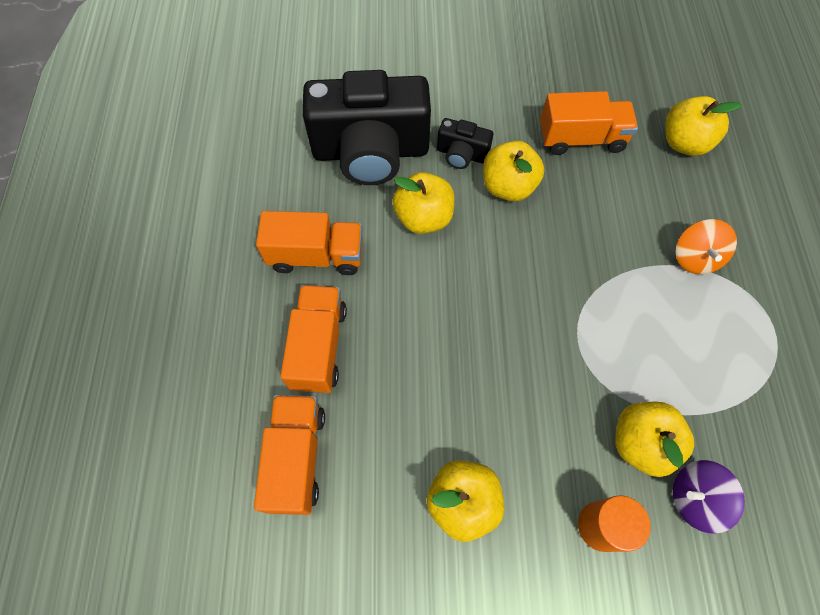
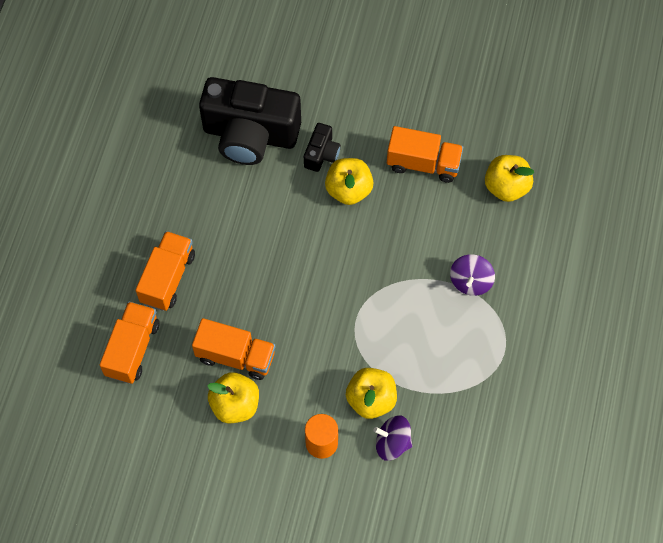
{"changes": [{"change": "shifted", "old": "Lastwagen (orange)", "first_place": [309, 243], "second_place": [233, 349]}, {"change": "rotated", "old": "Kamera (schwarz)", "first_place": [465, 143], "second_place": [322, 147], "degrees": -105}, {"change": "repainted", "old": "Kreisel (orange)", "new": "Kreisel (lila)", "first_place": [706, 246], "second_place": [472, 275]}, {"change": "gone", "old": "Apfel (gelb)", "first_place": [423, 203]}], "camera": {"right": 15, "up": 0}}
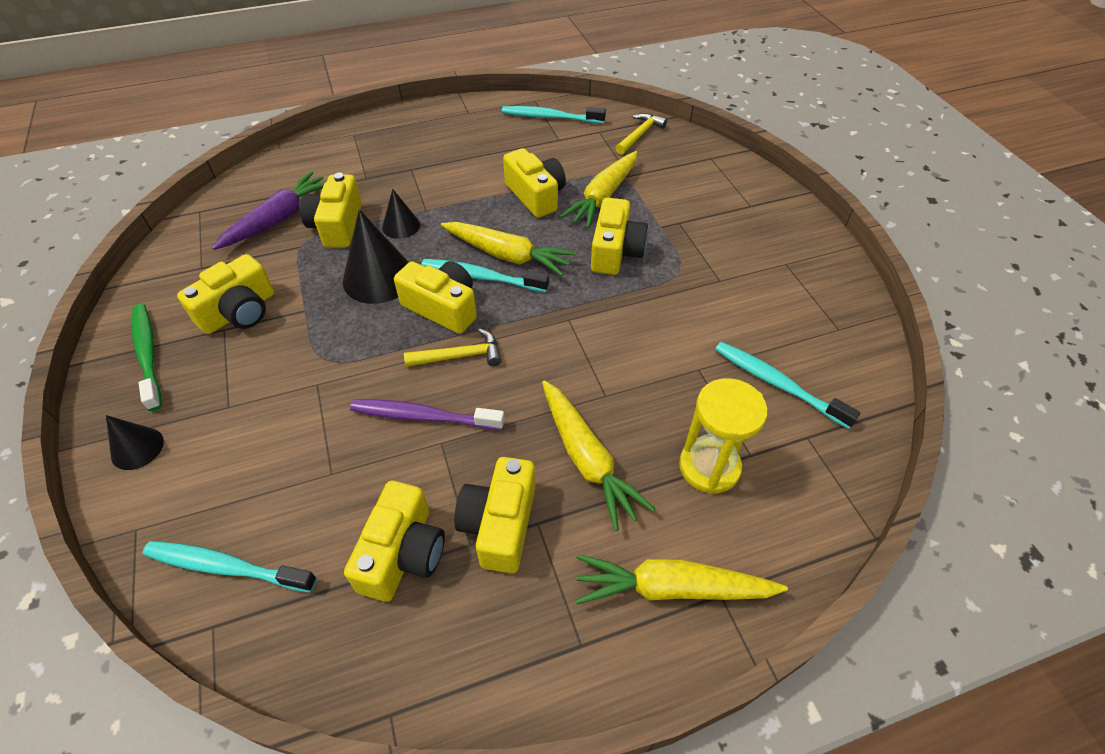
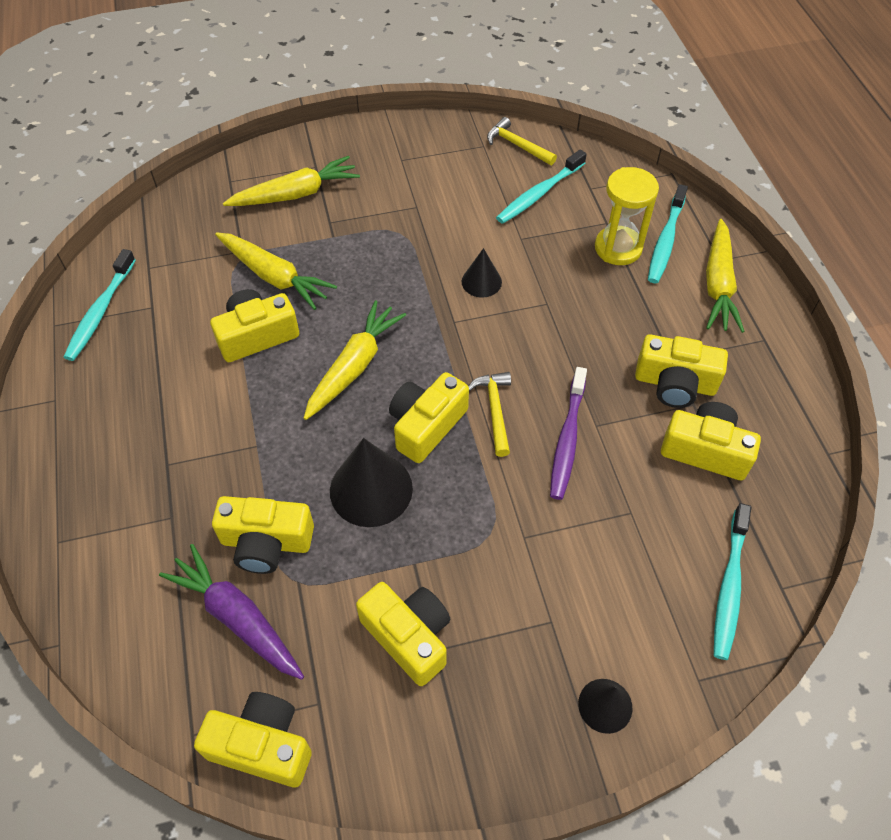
{"changes": [{"change": "shifted", "old": "Kamera (gelb)", "first_place": [619, 236], "second_place": [253, 739]}, {"change": "shifted", "old": "Karotte (gelb)", "first_place": [598, 455], "second_place": [291, 181]}, {"change": "shifted", "old": "Kegel (schwarz)", "first_place": [401, 214], "second_place": [482, 273]}, {"change": "shifted", "old": "Hammer (gelb)", "first_place": [641, 134], "second_place": [522, 141]}, {"change": "shifted", "old": "Zahnbürste (türkis)", "first_place": [485, 275], "second_place": [668, 233]}, {"change": "gone", "old": "Zahnbürste (grün)", "first_place": [147, 357]}], "camera": {"right": -85, "up": 5}}
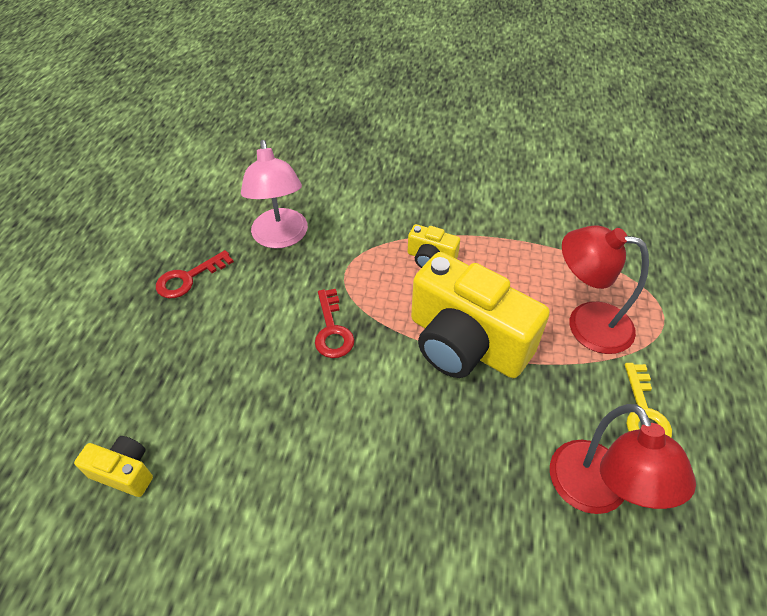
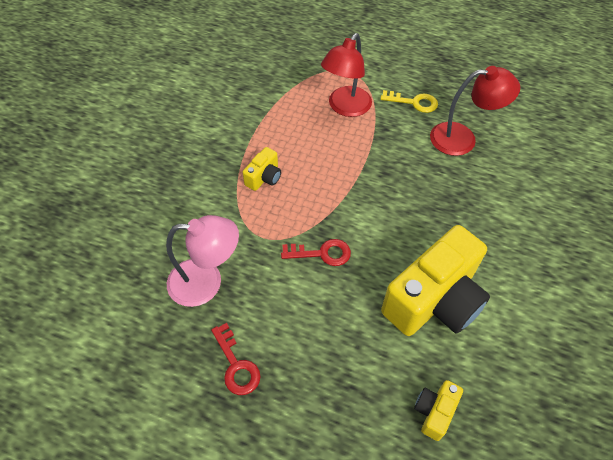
{"changes": [{"change": "shifted", "old": "Kamera (gelb)", "first_place": [480, 315], "second_place": [435, 280]}], "camera": {"right": -80, "up": 5}}
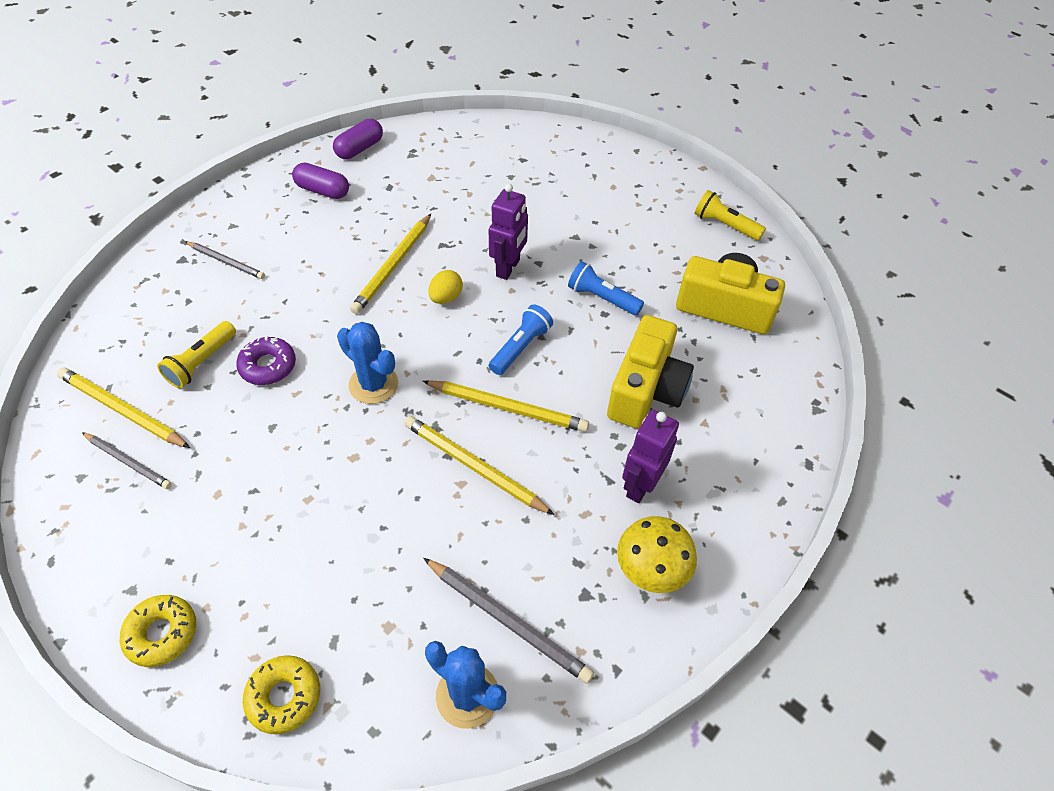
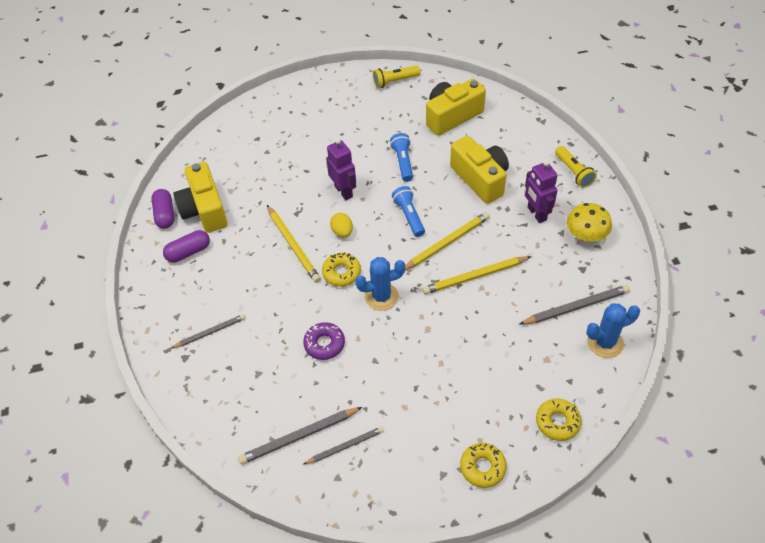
{"changes": [{"change": "new", "new": "Kamera (gelb)", "second_place": [200, 197]}, {"change": "repainted", "old": "Bleistift (gelb)", "new": "Bleistift (grau)", "first_place": [123, 408], "second_place": [300, 436]}, {"change": "new", "new": "Donut (gelb)", "second_place": [341, 270]}, {"change": "rotated", "old": "Taschenlampe (blau)", "first_place": [606, 288], "second_place": [401, 157], "degrees": 105}, {"change": "shifted", "old": "Taschenlampe (gelb)", "first_place": [196, 354], "second_place": [576, 167]}], "camera": {"right": -50, "up": 0}}
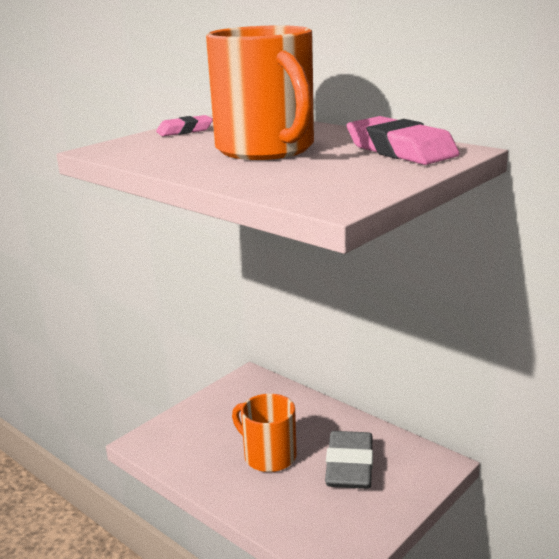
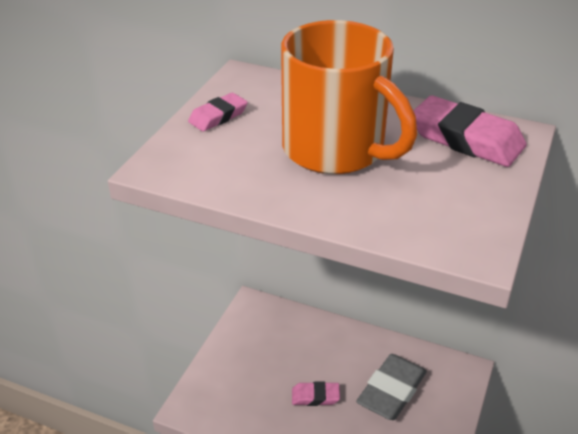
{"changes": [{"change": "swapped", "old": "Tasse (orange)", "new": "Radiergummi (rosa)", "first_place": [264, 433], "second_place": [316, 393]}, {"change": "rotated", "old": "Radiergummi (grau)", "first_place": [349, 460], "second_place": [391, 387], "degrees": 45}], "camera": {"right": -20, "up": 15}}
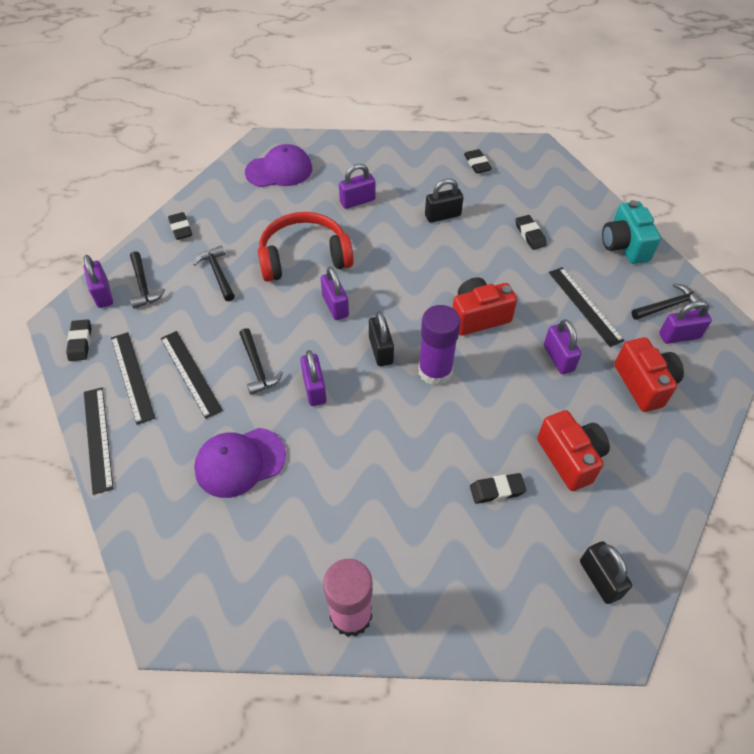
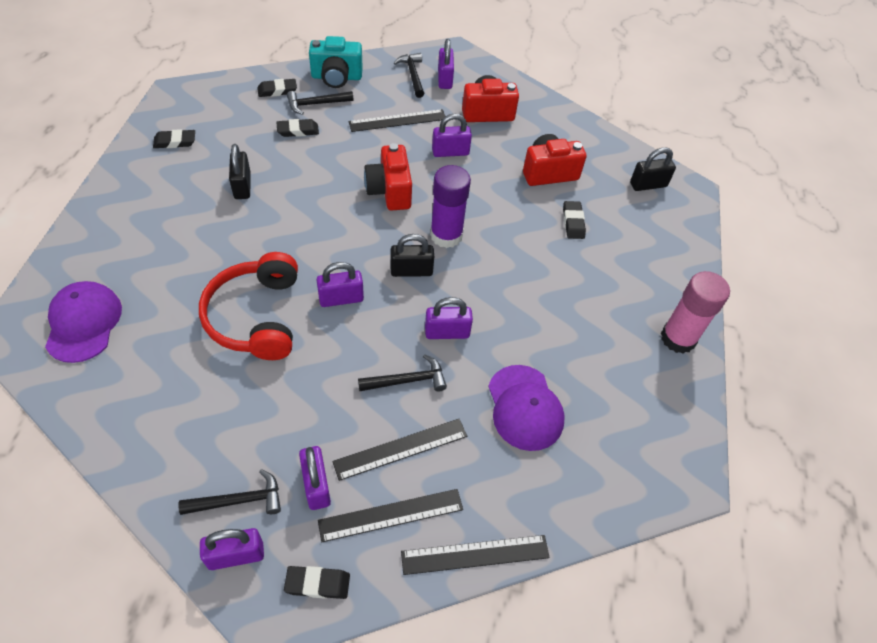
{"changes": [{"change": "shifted", "old": "Radiergummi (schwarz)", "first_place": [180, 226], "second_place": [277, 88]}, {"change": "shifted", "old": "Hammer (schwarz)", "first_place": [214, 273], "second_place": [320, 103]}, {"change": "shifted", "old": "Vorhängeschloss (lila)", "first_place": [357, 186], "second_place": [315, 478]}], "camera": {"right": -85, "up": 0}}
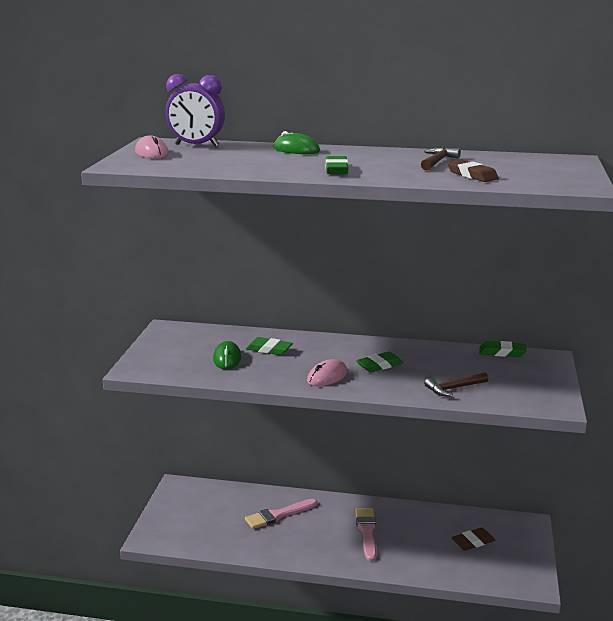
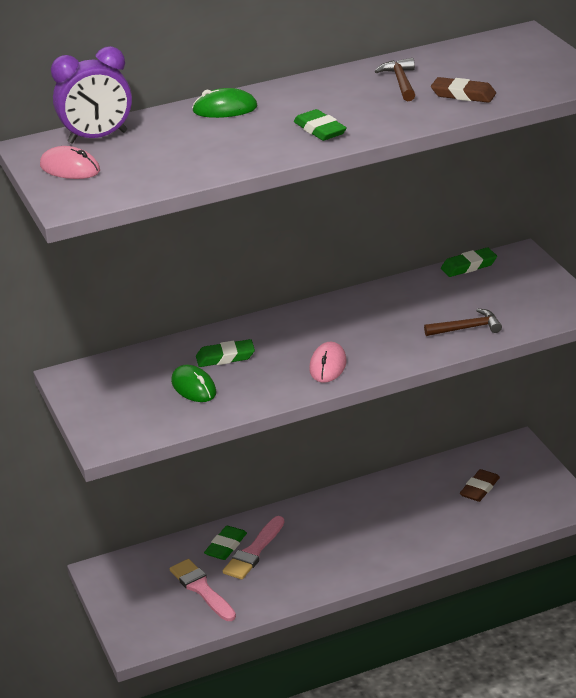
{"changes": [{"change": "shifted", "old": "Pinsel (rosa)", "first_place": [366, 534], "second_place": [203, 590]}, {"change": "shifted", "old": "Radiergummi (grün)", "first_place": [379, 362], "second_place": [225, 543]}, {"change": "rotated", "old": "Hammer (braun)", "first_place": [456, 384], "second_place": [463, 322], "degrees": -135}], "camera": {"right": -30, "up": 10}}
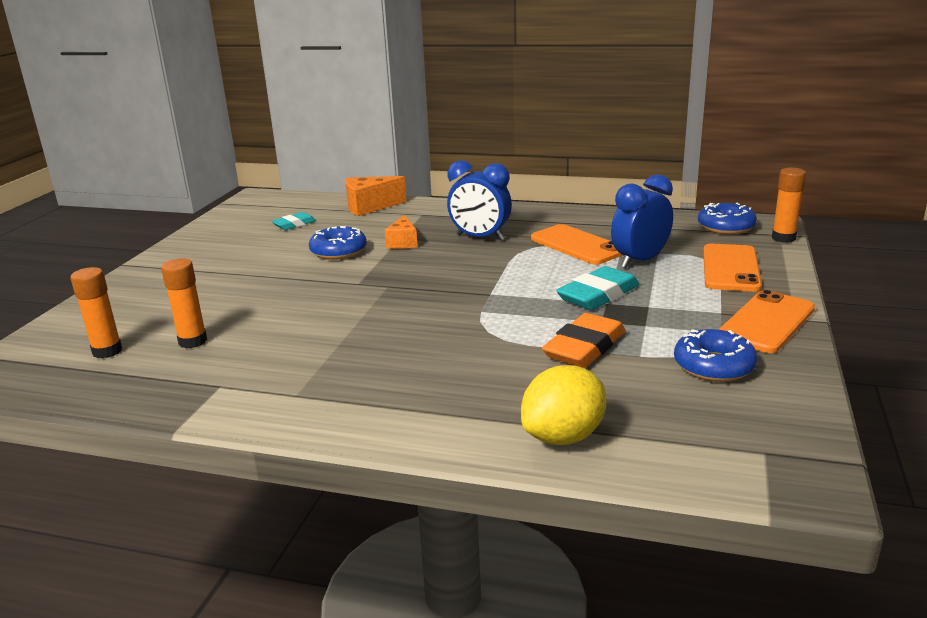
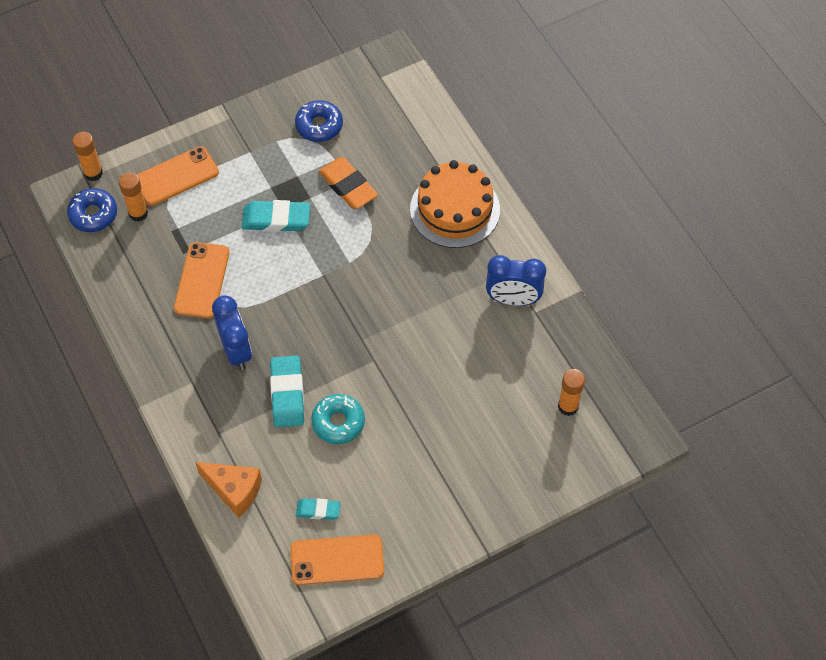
{"changes": [{"change": "shifted", "old": "Klebestift (orange)", "first_place": [184, 303], "second_place": [133, 197]}, {"change": "swapped", "old": "Käse (orange)", "new": "Radiergummi (türkis)", "first_place": [401, 232], "second_place": [287, 391]}, {"change": "shifted", "old": "Handy (orange)", "first_place": [766, 321], "second_place": [337, 559]}, {"change": "repainted", "old": "Donut (blau)", "new": "Donut (türkis)", "first_place": [338, 243], "second_place": [338, 419]}, {"change": "rotated", "old": "Radiergummi (orange)", "first_place": [583, 340], "second_place": [348, 183], "degrees": 60}, {"change": "new", "new": "Kuchen (orange)", "second_place": [455, 204]}, {"change": "shifted", "old": "Wecker (blau)", "first_place": [642, 221], "second_place": [516, 280]}, {"change": "gone", "old": "Zitrone (gelb)", "first_place": [564, 405]}], "camera": {"right": -135, "up": 35}}
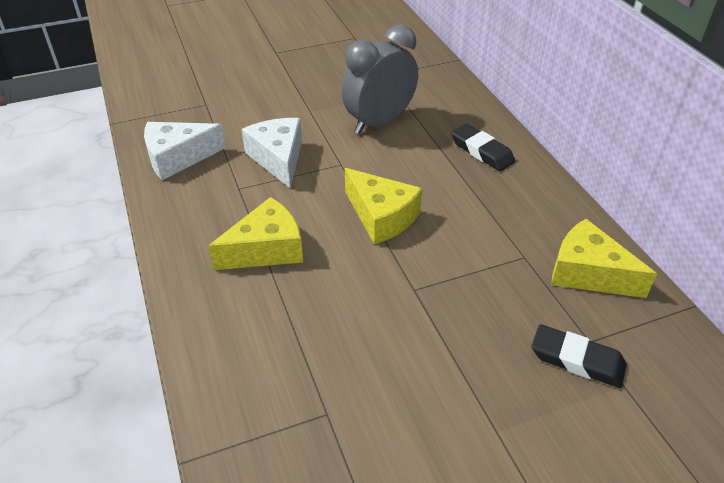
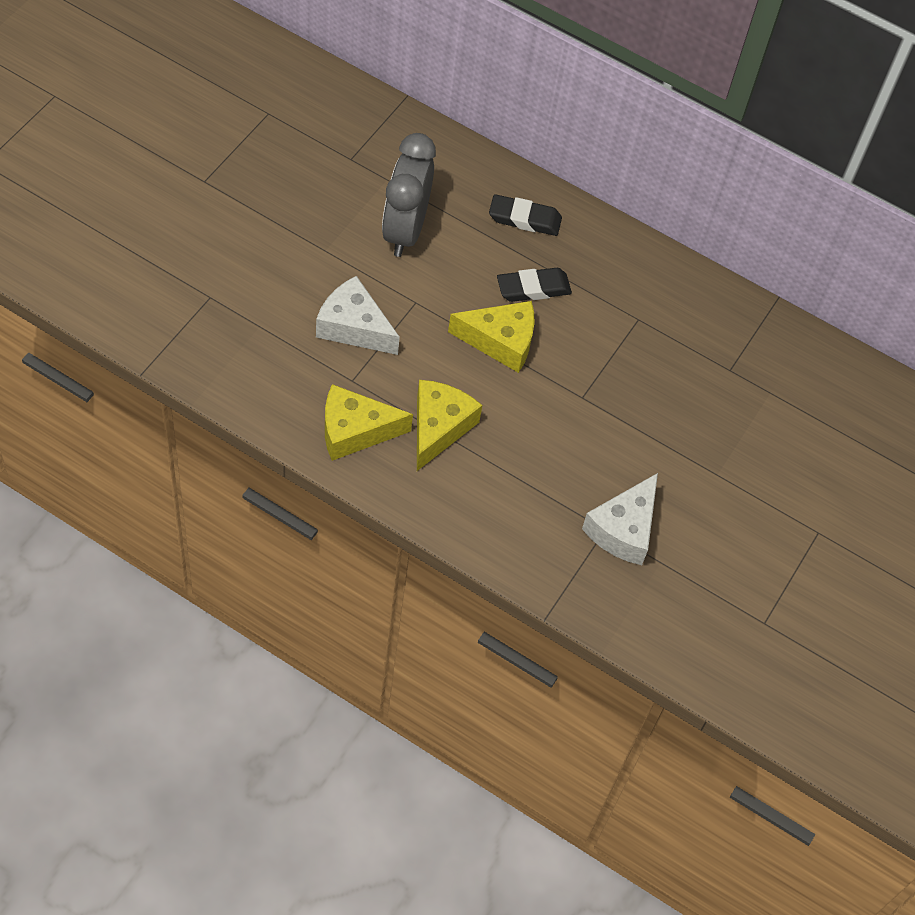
{"changes": [{"change": "shifted", "old": "Käse (gelb)", "first_place": [604, 258], "second_place": [369, 422]}, {"change": "shifted", "old": "Radiergummi (schwarz)", "first_place": [579, 356], "second_place": [534, 285]}, {"change": "shifted", "old": "Käse (weiß)", "first_place": [185, 151], "second_place": [620, 519]}], "camera": {"right": -45, "up": 15}}
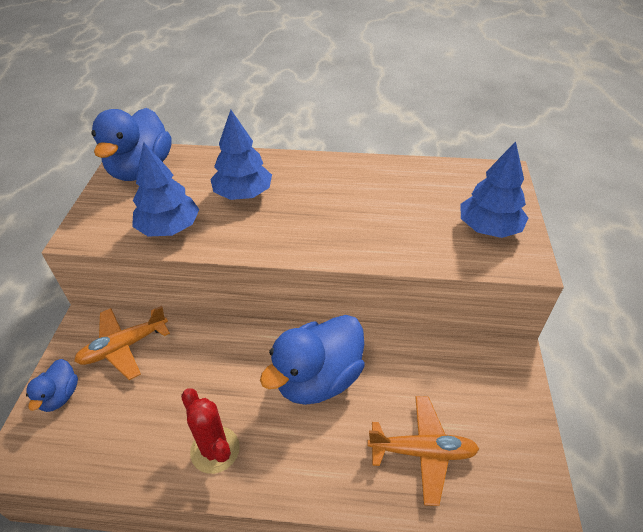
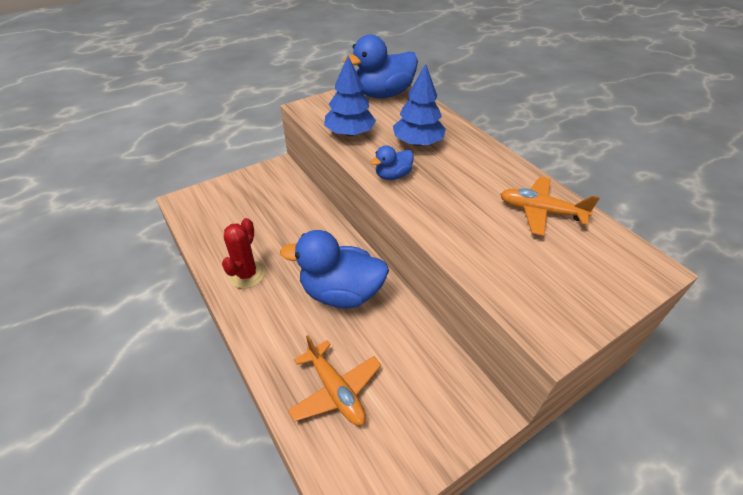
{"changes": [{"change": "shifted", "old": "Ente (blau)", "first_place": [52, 385], "second_place": [392, 162]}, {"change": "shifted", "old": "Flugzeug (orange)", "first_place": [122, 343], "second_place": [550, 206]}, {"change": "gone", "old": "Baum (blau)", "first_place": [494, 189]}], "camera": {"right": 50, "up": 0}}
